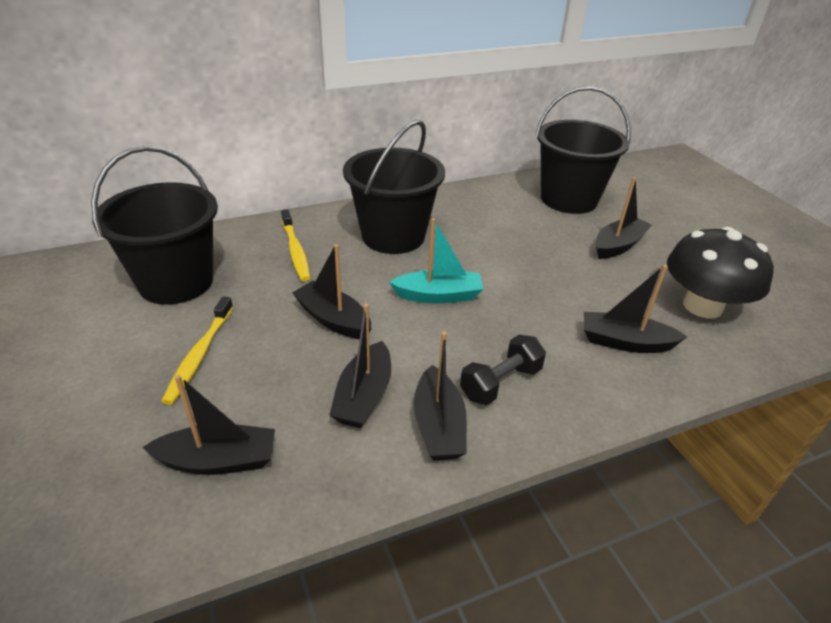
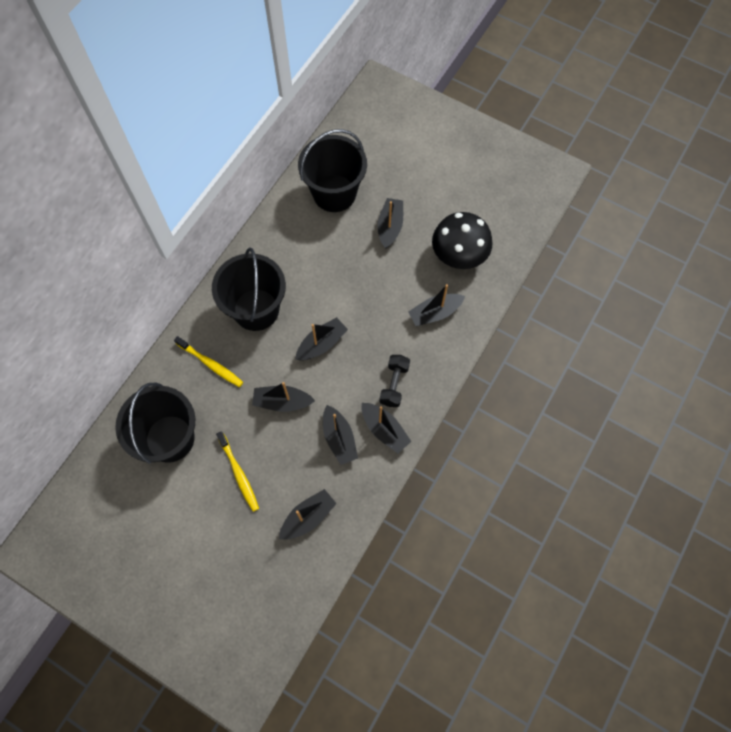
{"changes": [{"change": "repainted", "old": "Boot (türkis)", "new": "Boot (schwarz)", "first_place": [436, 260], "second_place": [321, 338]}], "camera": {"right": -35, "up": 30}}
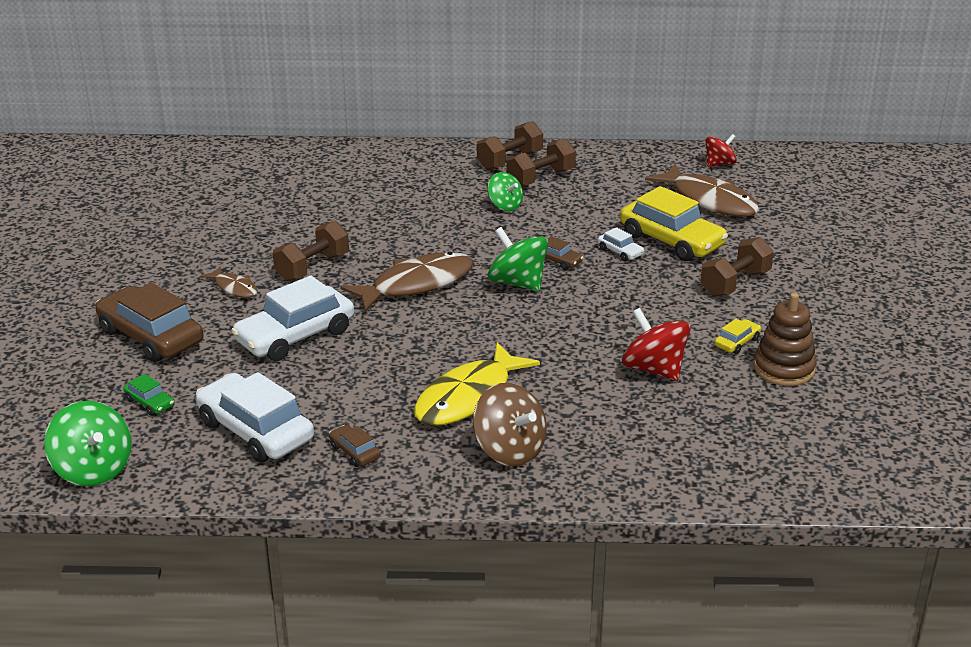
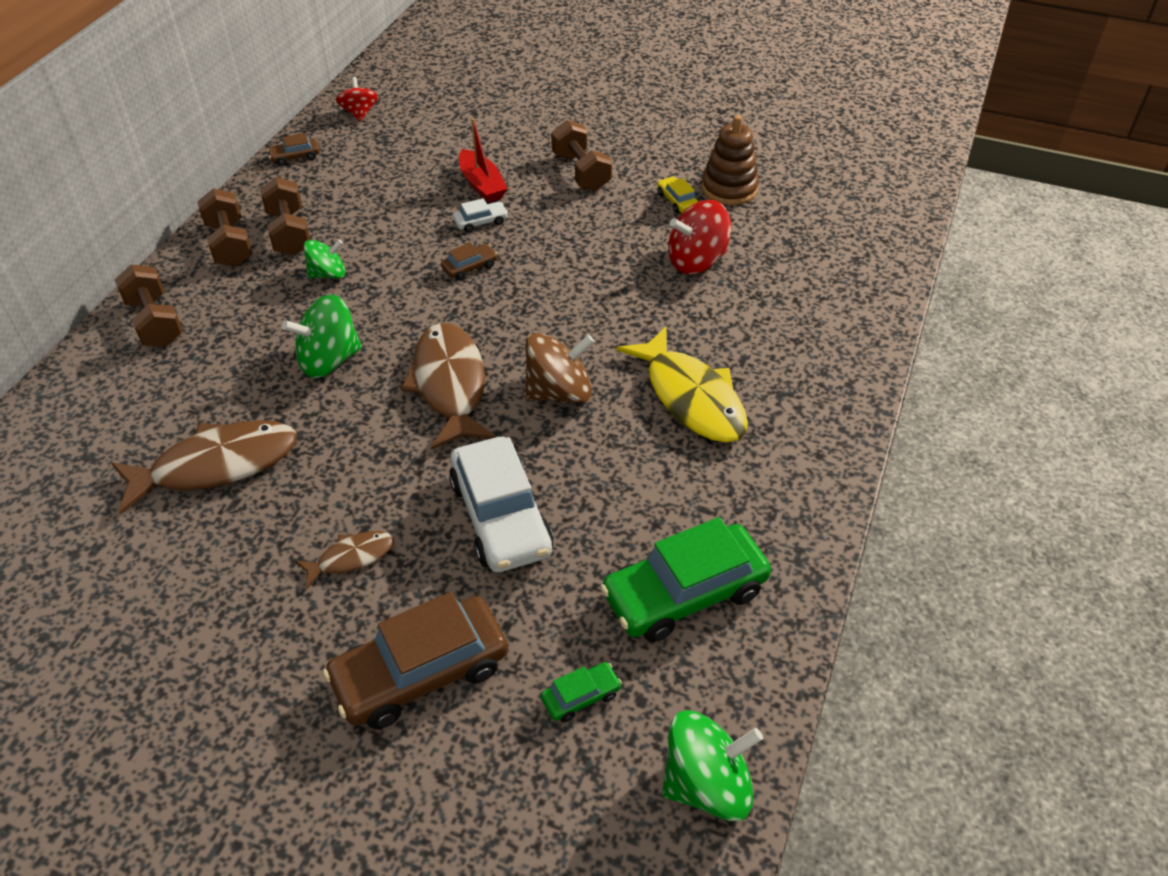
{"changes": [{"change": "shifted", "old": "Fisch (braun)", "first_place": [702, 190], "second_place": [204, 467]}, {"change": "shifted", "old": "Hantel (braun)", "first_place": [311, 251], "second_place": [149, 305]}, {"change": "shifted", "old": "Auto (braun)", "first_place": [355, 446], "second_place": [293, 149]}, {"change": "shifted", "old": "Kreisel (grün)", "first_place": [518, 259], "second_place": [322, 336]}, {"change": "swapped", "old": "Auto (gelb)", "new": "Boot (rot)", "first_place": [674, 223], "second_place": [483, 160]}, {"change": "shifted", "old": "Kreisel (braun)", "first_place": [510, 424], "second_place": [560, 368]}, {"change": "repainted", "old": "Auto (weiß)", "new": "Auto (grün)", "first_place": [255, 417], "second_place": [685, 579]}], "camera": {"right": -70, "up": 15}}
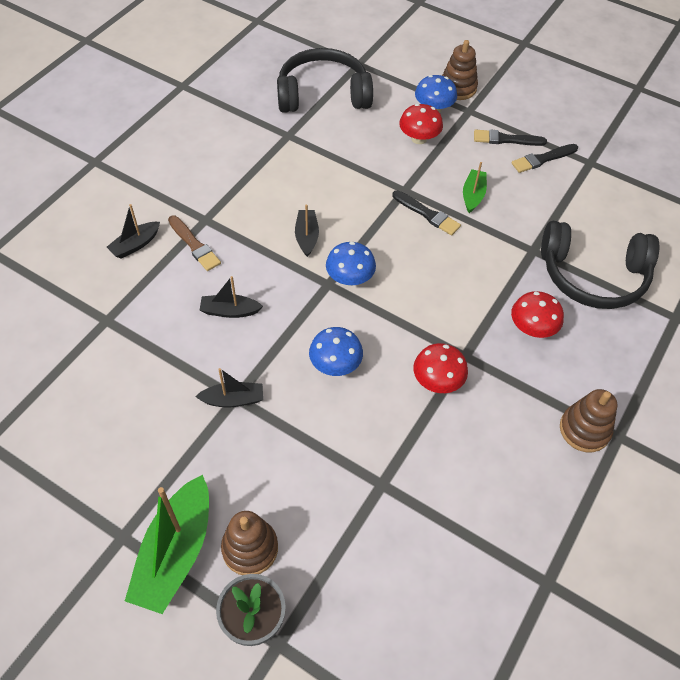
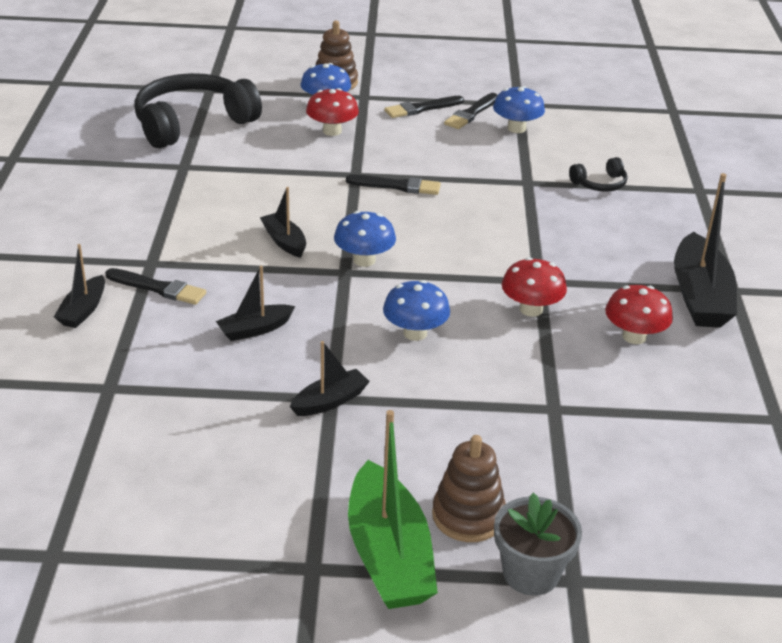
{"changes": [{"change": "repainted", "old": "Pinsel (braun)", "new": "Pinsel (schwarz)", "first_place": [194, 243], "second_place": [155, 286]}, {"change": "new", "new": "Pilz (blau)", "second_place": [519, 109]}, {"change": "scaled", "old": "Kopfhörer (schwarz)", "first_place": [600, 265], "second_place": [598, 174], "factor": 0.44}, {"change": "shifted", "old": "Pilz (rot)", "first_place": [537, 314], "second_place": [639, 314]}, {"change": "swapped", "old": "Stapelspielzeug (braun)", "new": "Boot (schwarz)", "first_place": [589, 420], "second_place": [705, 250]}, {"change": "gone", "old": "Boot (grün)", "first_place": [475, 187]}], "camera": {"right": -30, "up": -20}}
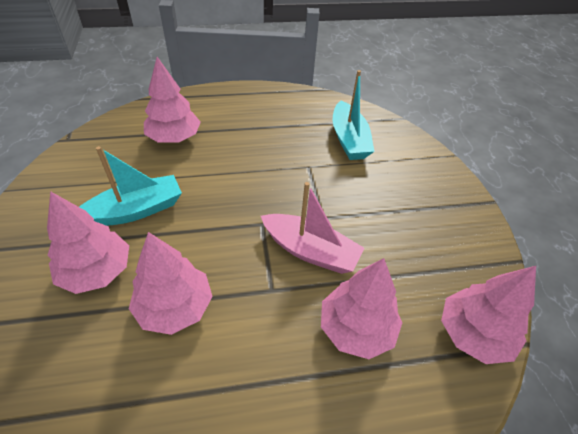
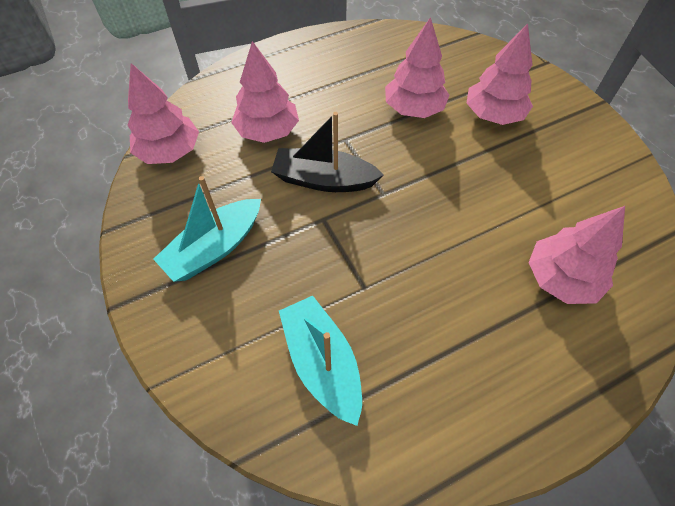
{"changes": [{"change": "shifted", "old": "Boot (türkis)", "first_place": [131, 186], "second_place": [207, 229]}, {"change": "repainted", "old": "Boot (rosa)", "new": "Boot (schwarz)", "first_place": [313, 228], "second_place": [327, 152]}], "camera": {"right": 165, "up": 10}}
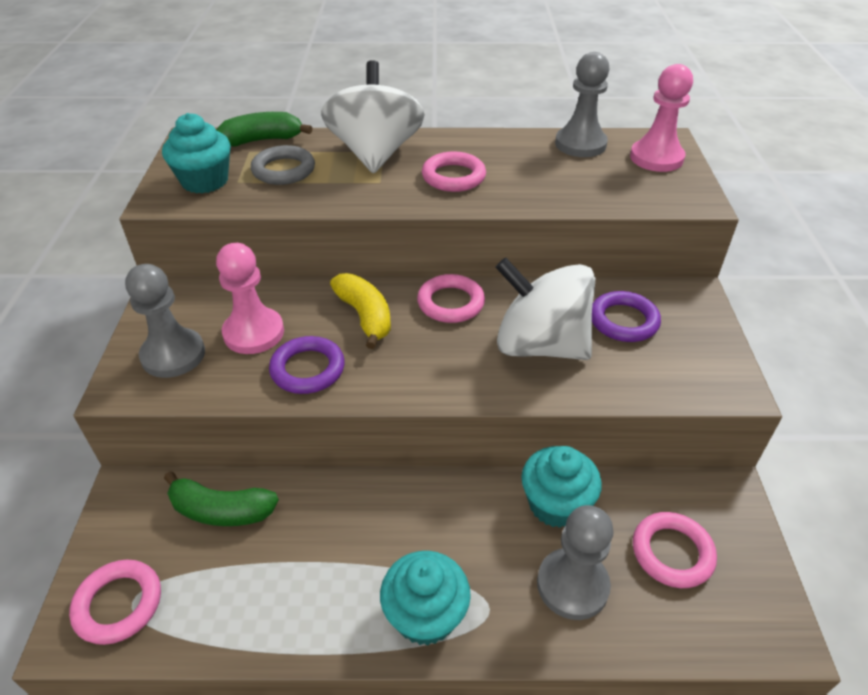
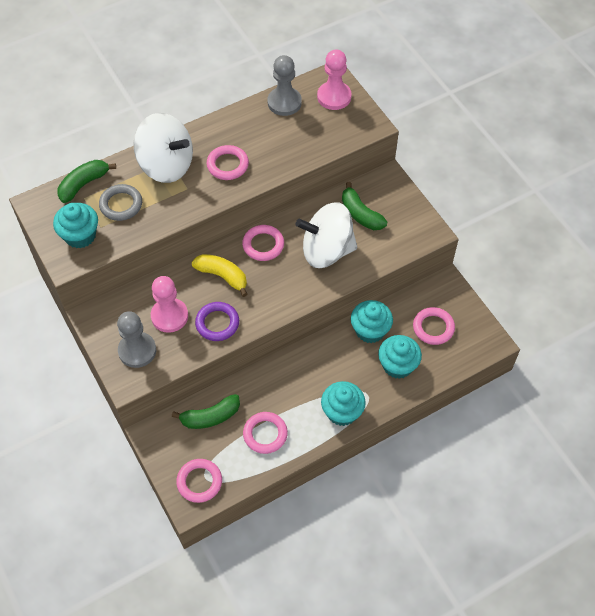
{"changes": [{"change": "rotated", "old": "Kreisel (weiß)", "first_place": [373, 116], "second_place": [163, 148], "degrees": 150}, {"change": "new", "new": "Ring (rosa)", "second_place": [265, 433]}, {"change": "swapped", "old": "Ring (lila)", "new": "Banane (grün)", "first_place": [626, 316], "second_place": [364, 206]}, {"change": "swapped", "old": "Bauer (grau)", "new": "Muffin (türkis)", "first_place": [575, 562], "second_place": [400, 357]}], "camera": {"right": -30, "up": 15}}
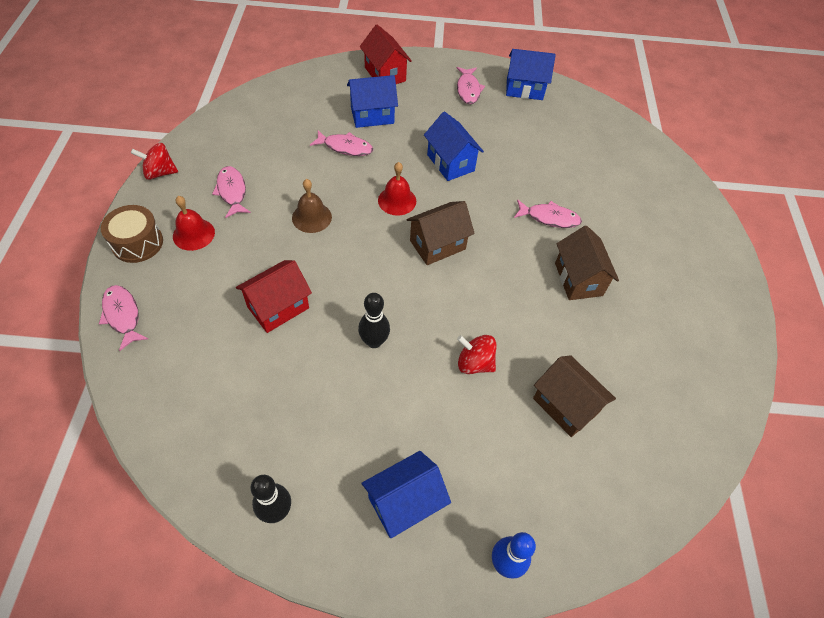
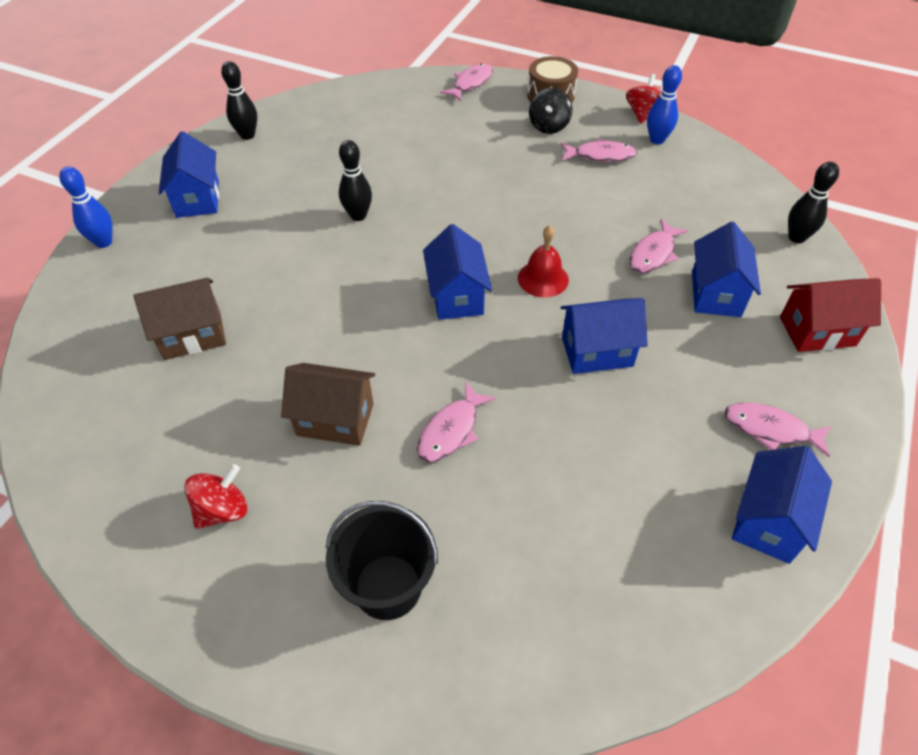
{"changes": [{"change": "shifted", "old": "Kreisel (rot)", "first_place": [477, 354], "second_place": [216, 496]}, {"change": "new", "new": "Eimer (schwarz)", "second_place": [382, 560]}, {"change": "repainted", "old": "Haus (braun)", "new": "Haus (blau)", "first_place": [440, 233], "second_place": [457, 272]}, {"change": "rotated", "old": "Fisch (rosa)", "first_place": [123, 318], "second_place": [466, 82], "degrees": -45}, {"change": "swapped", "old": "Glocke (rot)", "new": "Kreisel (schwarz)", "first_place": [194, 223], "second_place": [551, 111]}, {"change": "new", "new": "Bowlingkegel (blau)", "second_place": [664, 104]}, {"change": "new", "new": "Bowlingkegel (schwarz)", "second_place": [813, 202]}, {"change": "gone", "old": "Haus (rot)", "first_place": [274, 296]}, {"change": "gone", "old": "Glocke (braun)", "first_place": [312, 206]}], "camera": {"right": 115, "up": -5}}
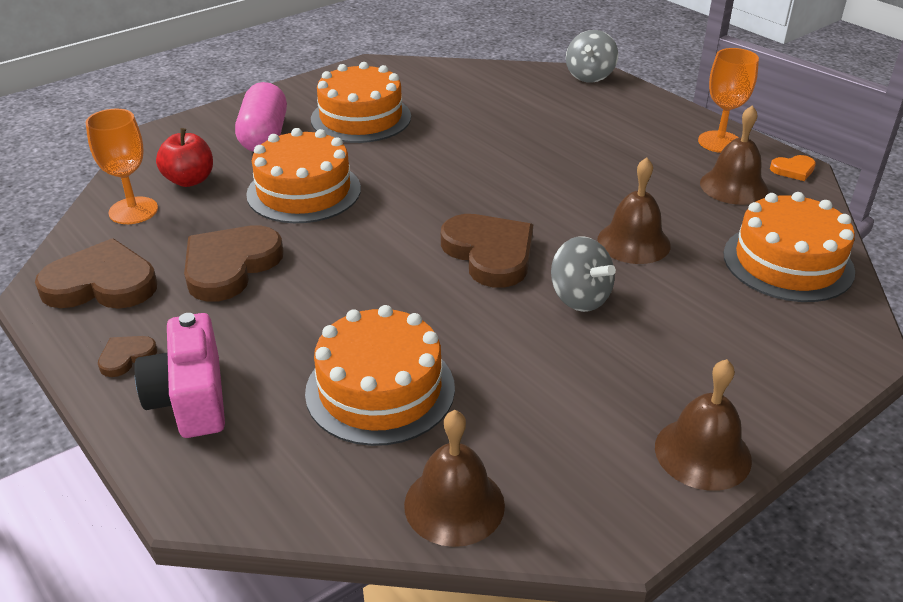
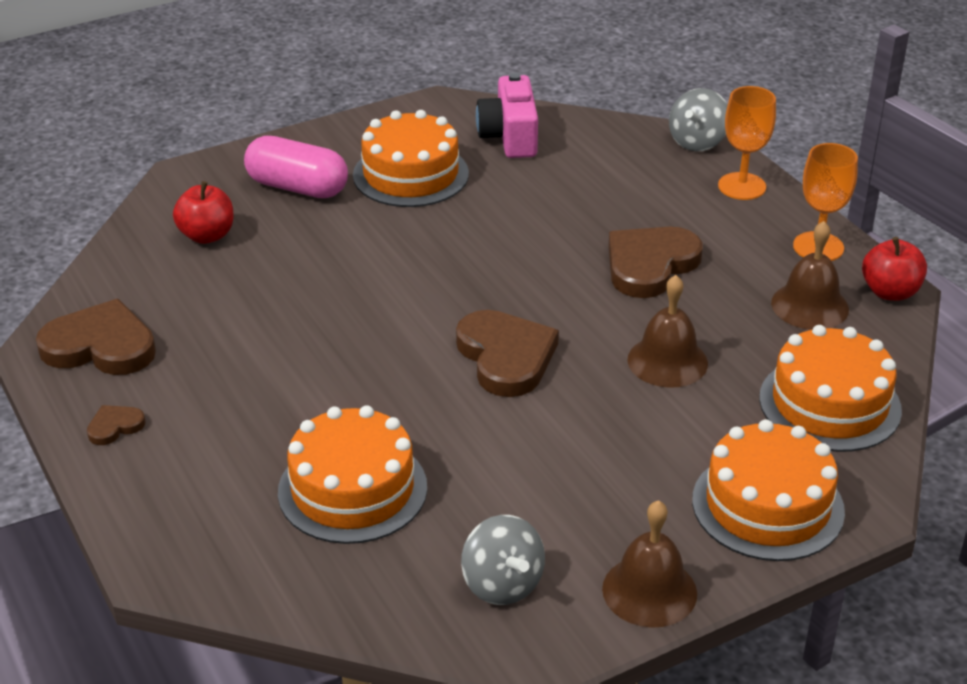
{"changes": [{"change": "rotated", "old": "Kapsel (rosa)", "first_place": [261, 117], "second_place": [296, 167], "degrees": -75}, {"change": "shifted", "old": "Kreisel (grau)", "first_place": [583, 274], "second_place": [503, 560]}, {"change": "shifted", "old": "Kamera (rosa)", "first_place": [179, 375], "second_place": [507, 115]}, {"change": "shifted", "old": "Herz (braun)", "first_place": [234, 263], "second_place": [656, 262]}, {"change": "shifted", "old": "Kuchen (orange)", "first_place": [303, 175], "second_place": [768, 490]}, {"change": "shifted", "old": "Kelch (orange)", "first_place": [121, 166], "second_place": [747, 143]}, {"change": "swapped", "old": "Herz (orange)", "new": "Apfel (rot)", "first_place": [793, 168], "second_place": [894, 269]}, {"change": "gone", "old": "Glocke (braun)", "first_place": [454, 478]}], "camera": {"right": 10, "up": 0}}
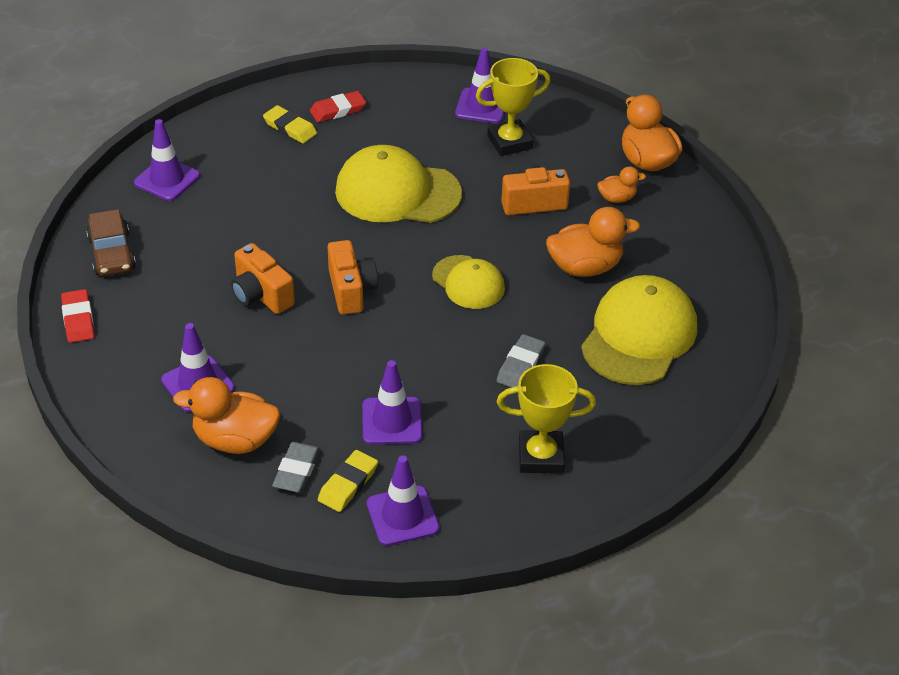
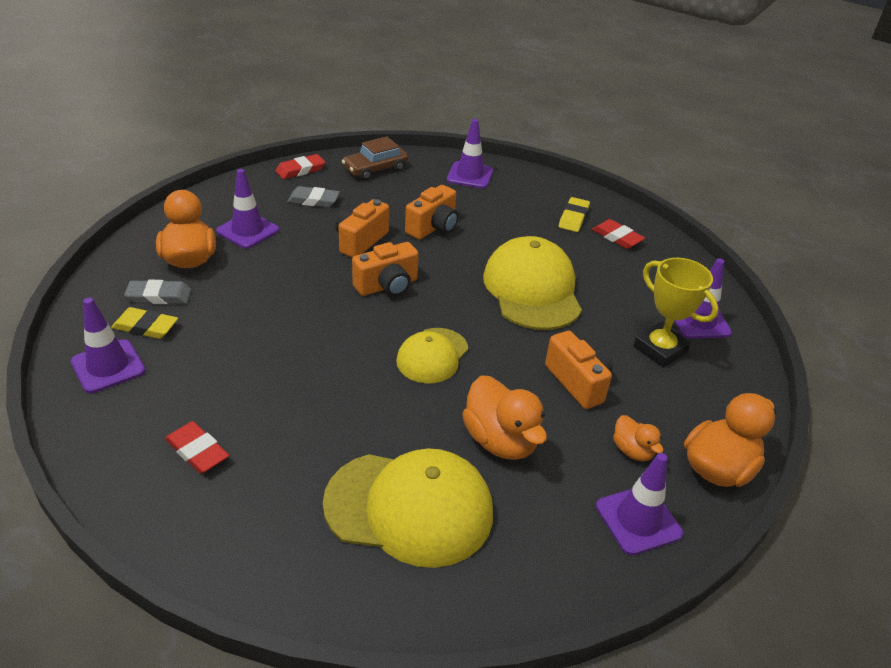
{"changes": [{"change": "swapped", "old": "Pokal (gelb)", "new": "Radiergummi (rot)", "first_place": [546, 419], "second_place": [197, 447]}, {"change": "shifted", "old": "Radiergummi (grau)", "first_place": [521, 361], "second_place": [313, 196]}, {"change": "new", "new": "Kamera (orange)", "second_place": [431, 212]}, {"change": "shifted", "old": "Leitkegel (lila)", "first_place": [392, 402], "second_place": [639, 504]}], "camera": {"right": 70, "up": -5}}
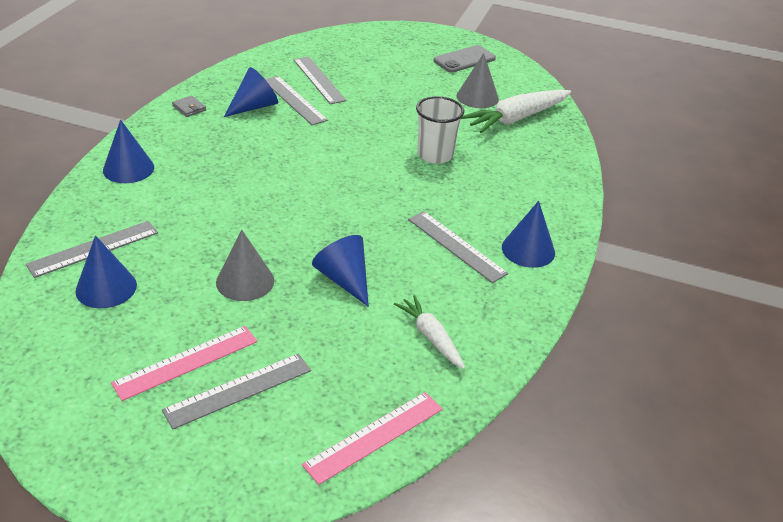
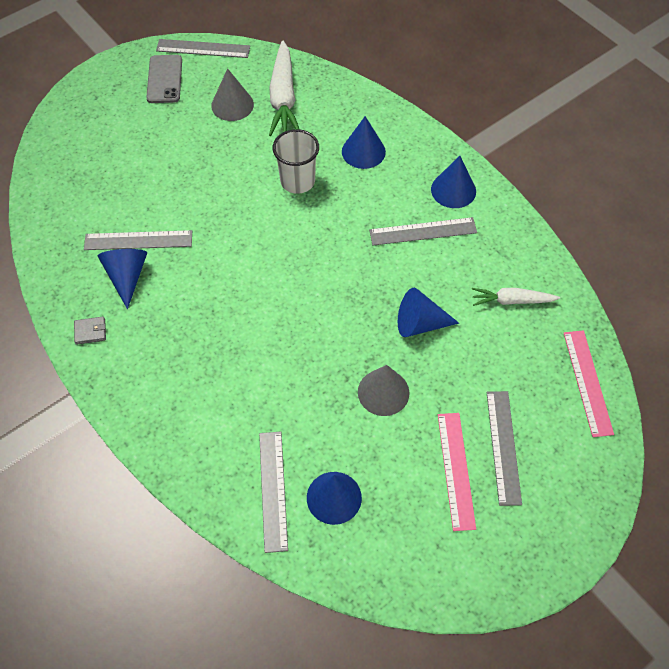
{"changes": [{"change": "shifted", "old": "Lineal (grau)", "first_place": [320, 80], "second_place": [203, 48]}, {"change": "shifted", "old": "Kegel (blau)", "first_place": [128, 151], "second_place": [364, 142]}], "camera": {"right": -55, "up": 20}}
